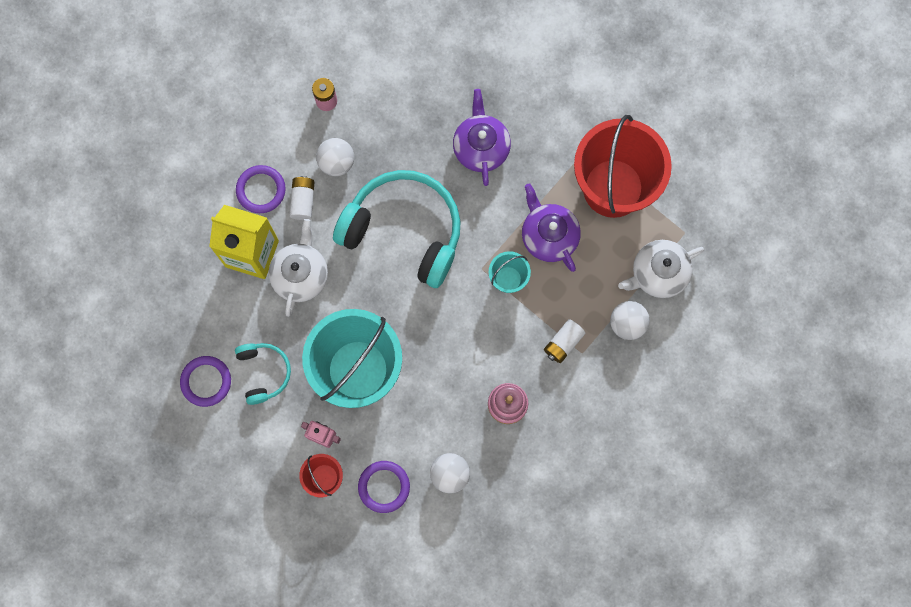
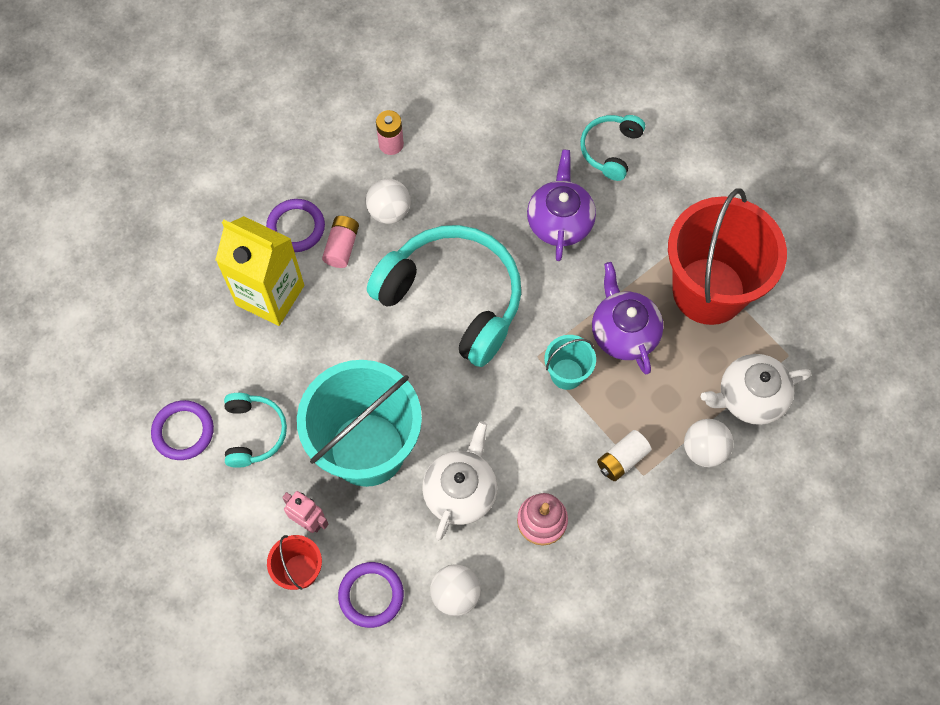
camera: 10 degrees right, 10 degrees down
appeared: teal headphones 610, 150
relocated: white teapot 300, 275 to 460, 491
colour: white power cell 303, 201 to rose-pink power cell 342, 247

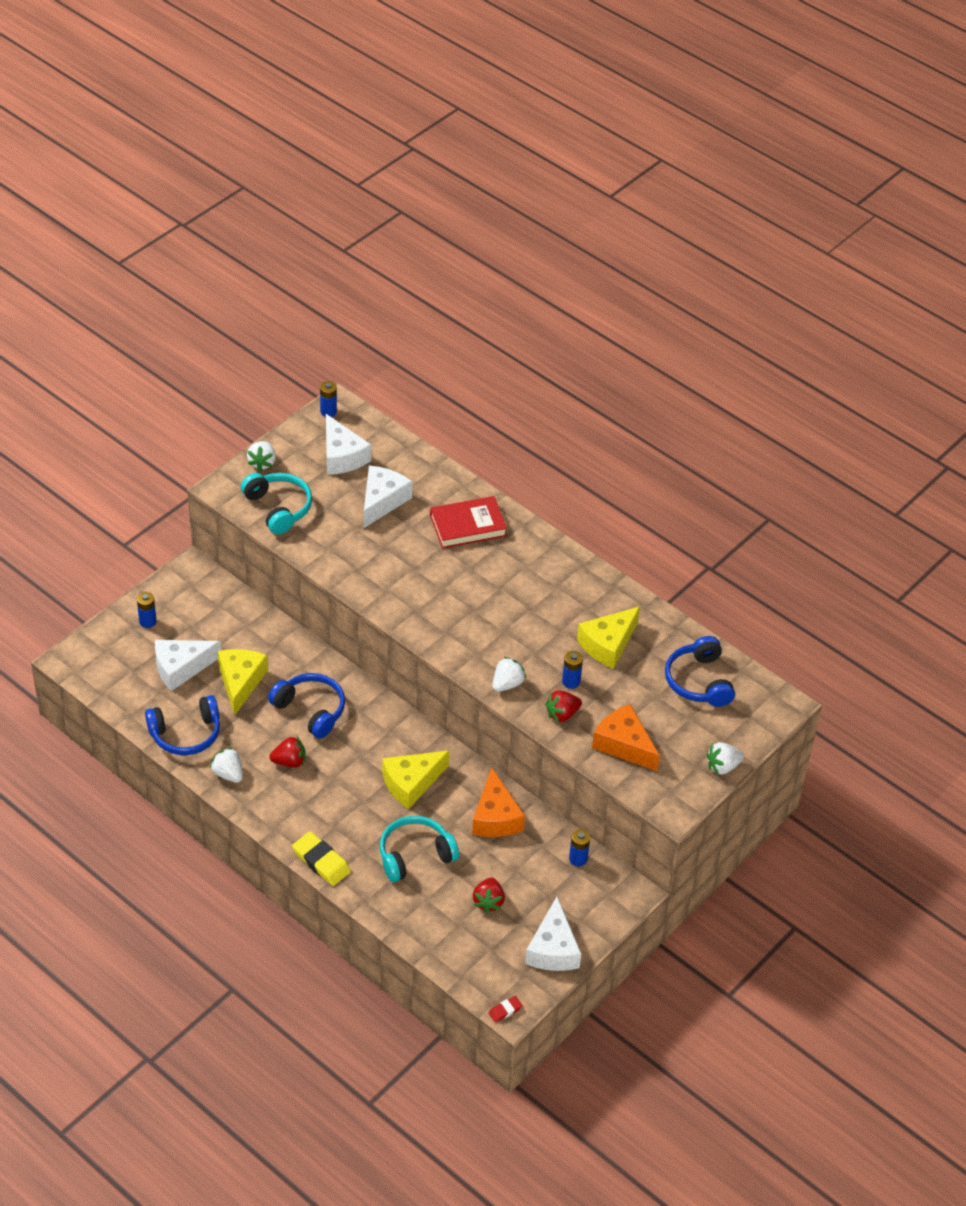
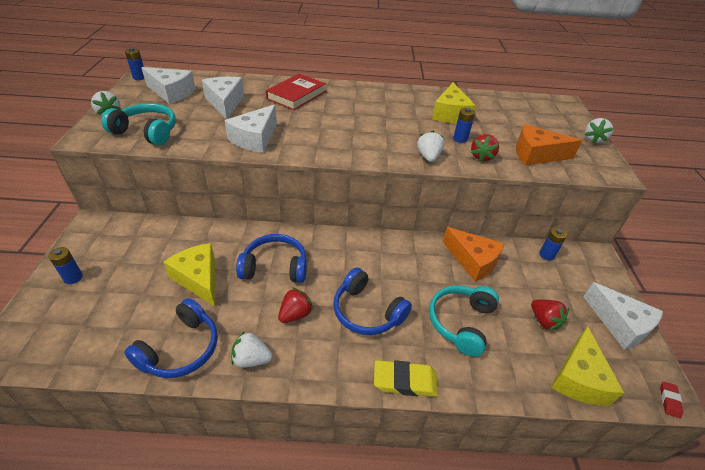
camera: 40 degrees left, 5 degrees down
relocated: white piece of cheese 181, 668 to 255, 138; yellow piece of cheese 411, 783 to 578, 378; blue headphones 698, 681 to 367, 312

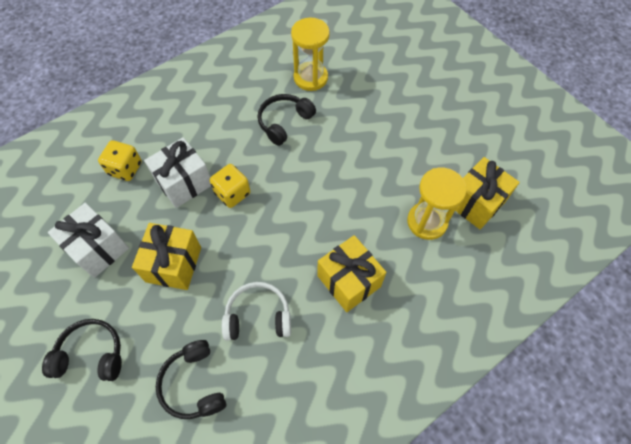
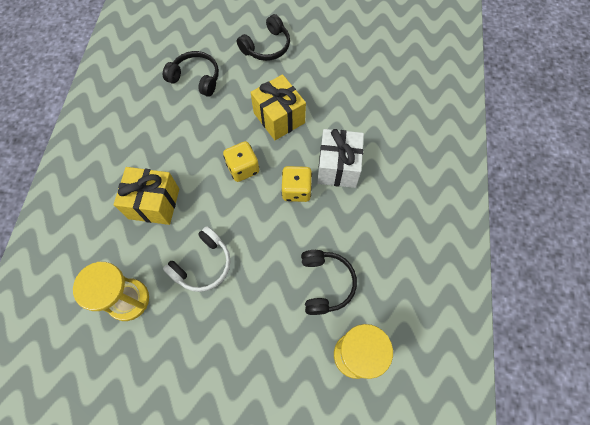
camera: 135 degrees right, 5 degrees up
missing: white wrapped gift 98, 248; yellow wrapped gift 476, 203
relocated: yellow die 125, 169 to 243, 168; white headphones 258, 316 to 203, 265

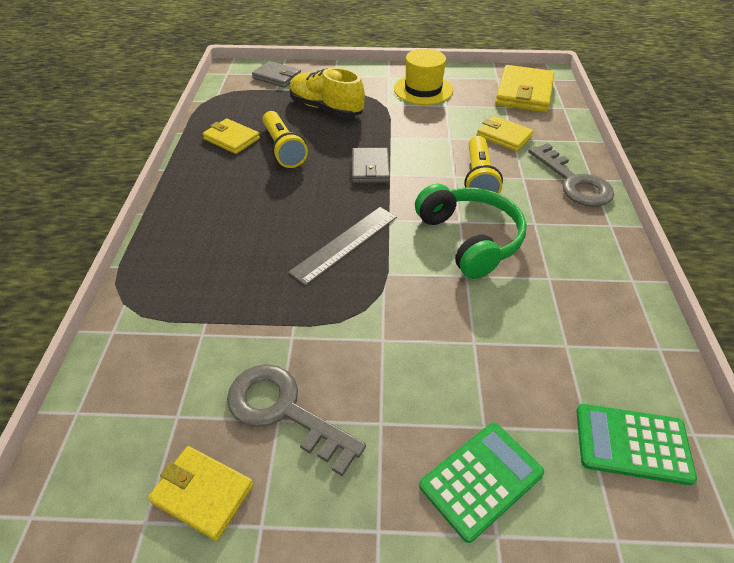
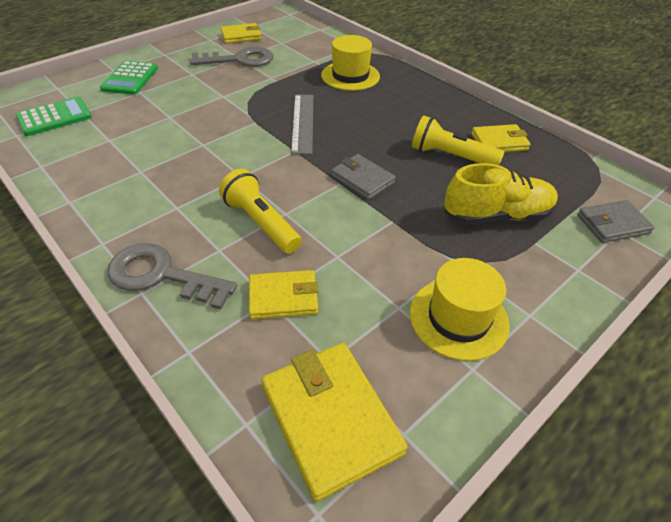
camera: 135 degrees right, 0 degrees up
missing: green headphones 470, 239
appeared: yellow tall hat 350, 76

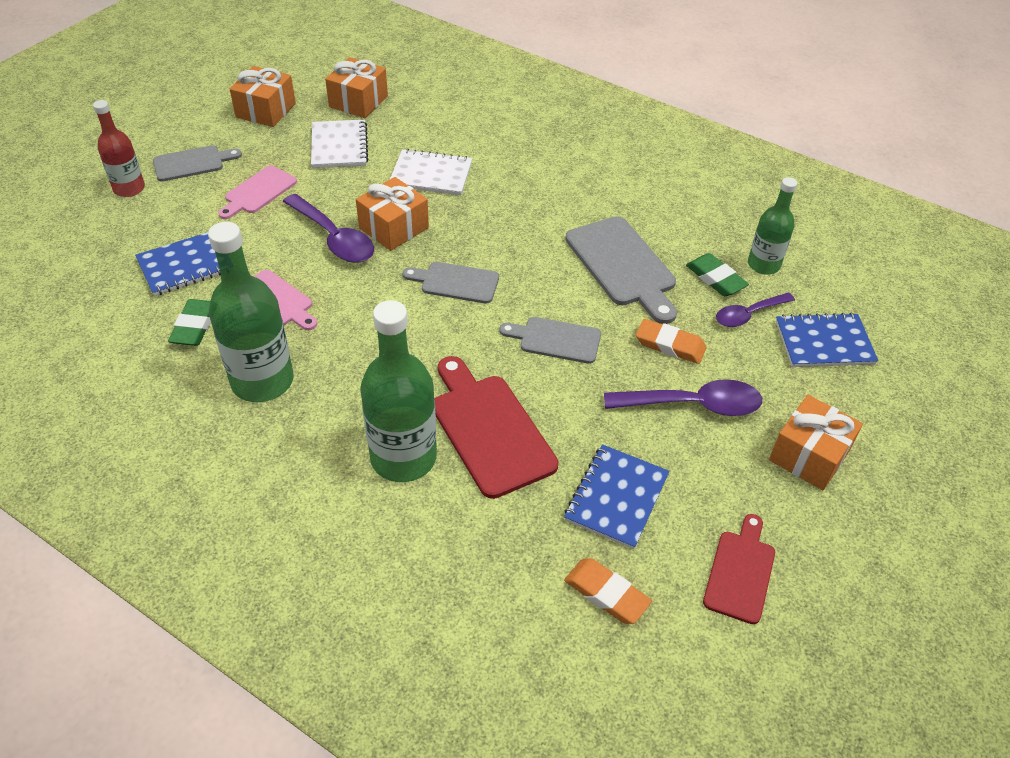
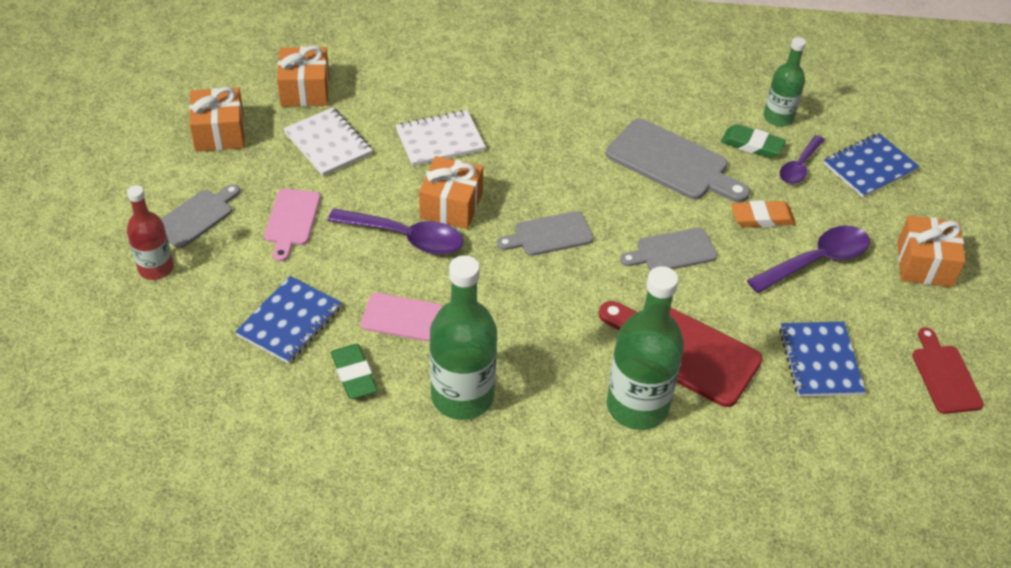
camera: 30 degrees left, 0 degrees up
missing: orange-coloured eraser 606, 594

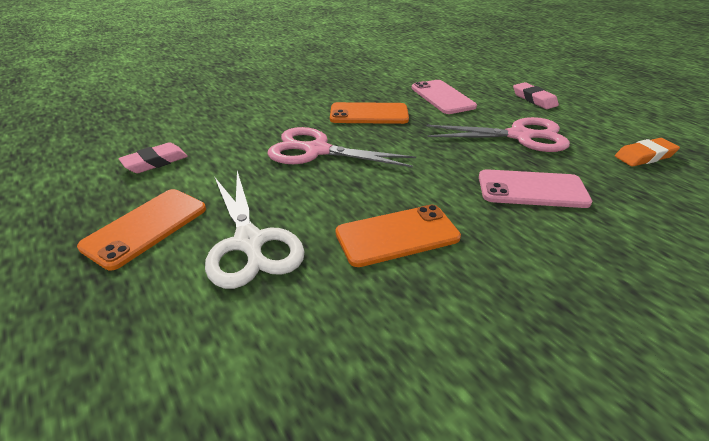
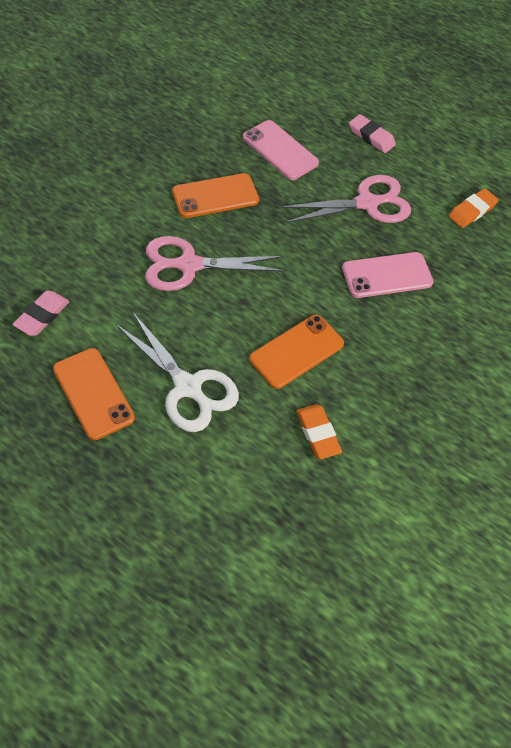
camera: 25 degrees left, 20 degrees up
appeared: orange-coloured eraser 318, 433
spun: orange-coloured mobile phone 146, 227 = 93, 393 45 degrees counterclockwise

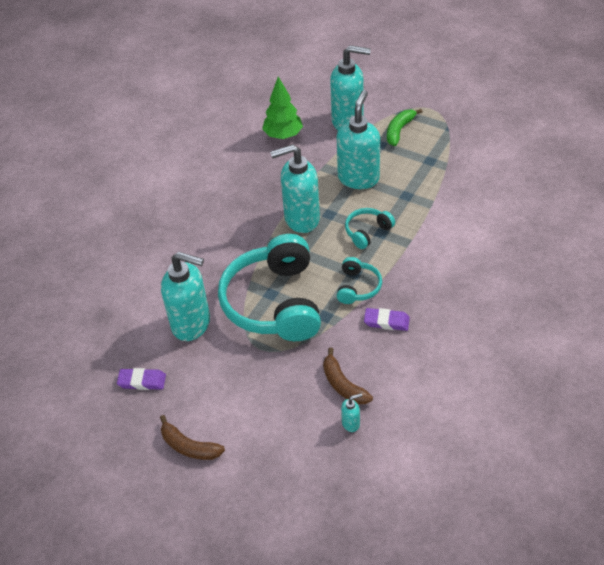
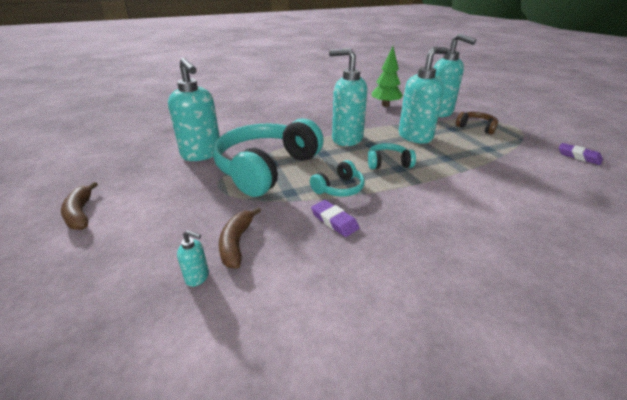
camera: 35 degrees right, 15 degrees down
relocated: violet eraser 142, 381 to 578, 156
exchanged: green banana 399, 130 to dark brown headphones 476, 127

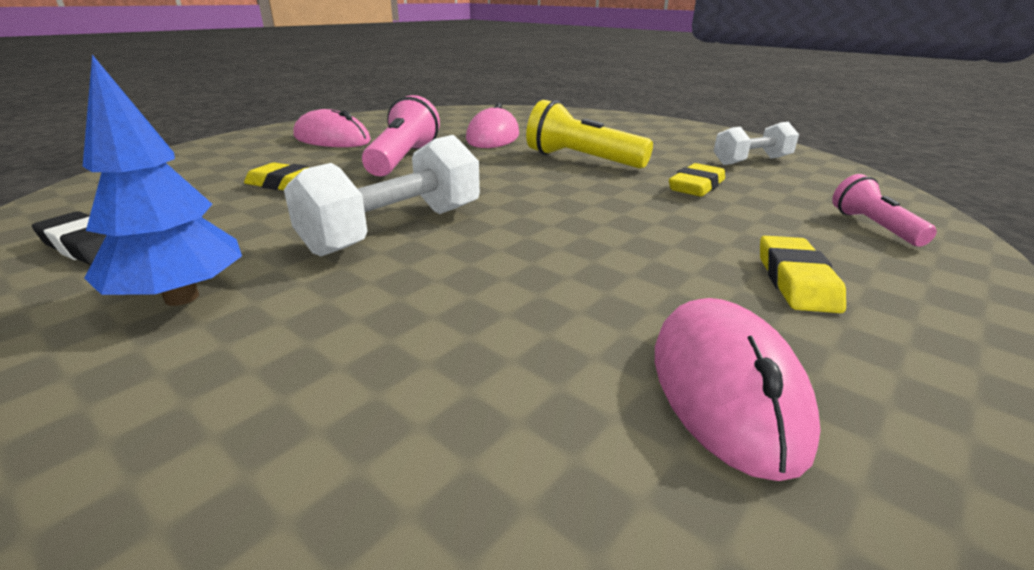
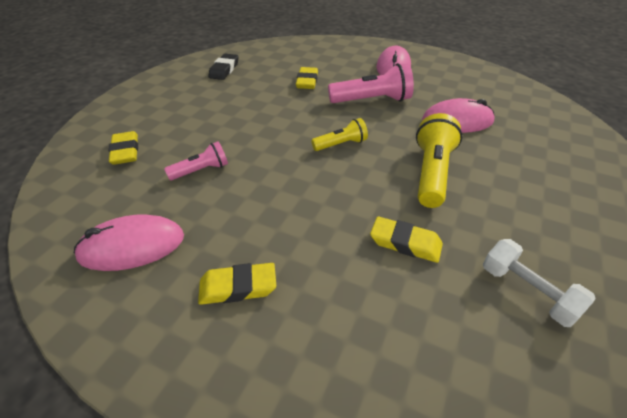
camera: 75 degrees right, 15 degrees up
missing: blue fir tree 182, 297; white dumbbell 395, 229
appeared: yellow eraser 125, 151; yellow pocket torch 341, 144
relocated: rose-pink pocket torch 873, 226 to 201, 170

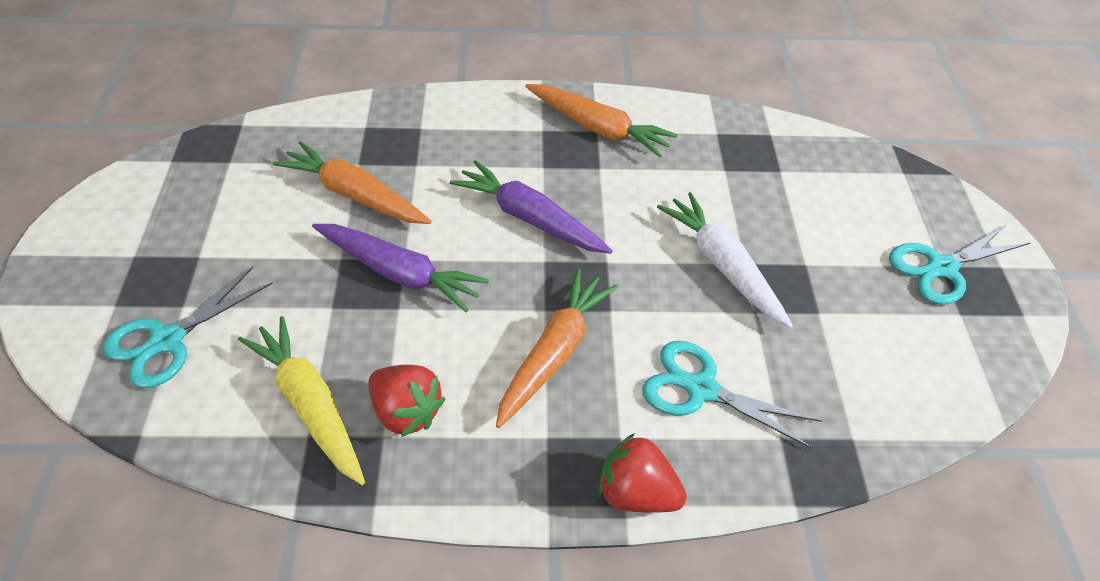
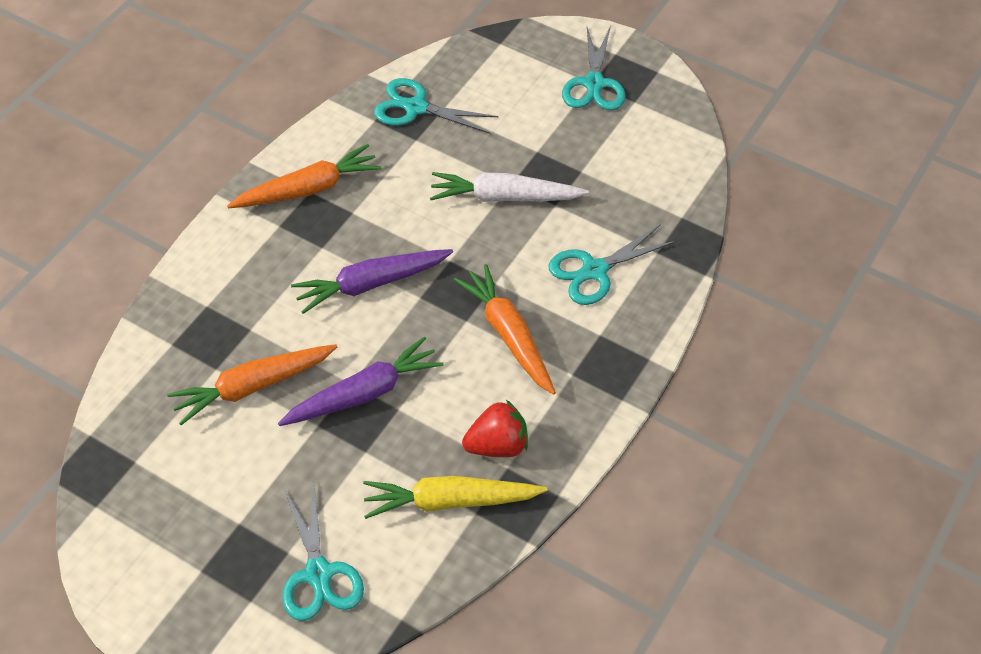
camera: 55 degrees left, 5 degrees up
missing: scarlet berry 636, 494
appeared: teal shears 416, 108

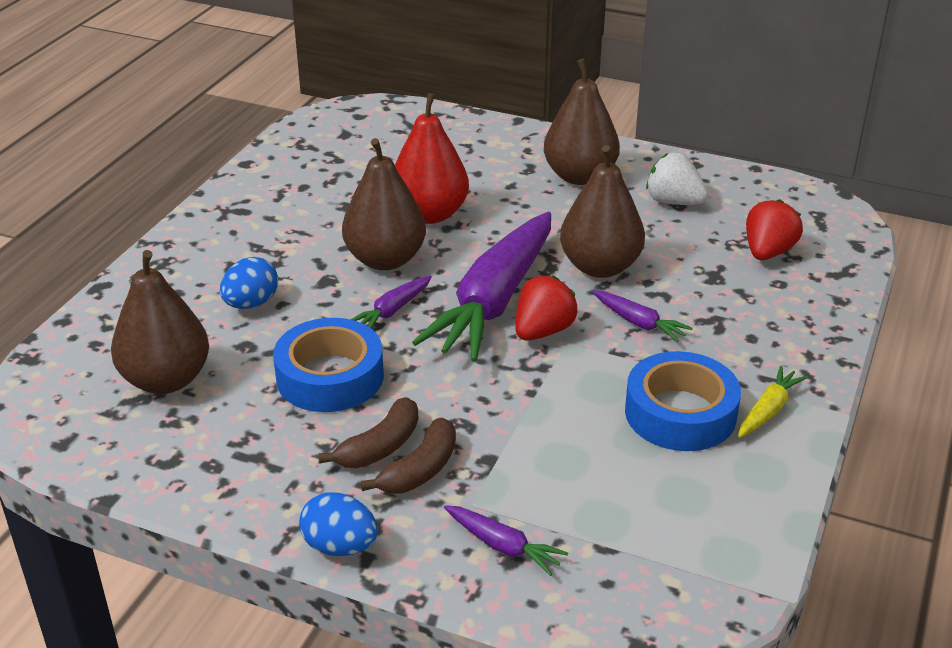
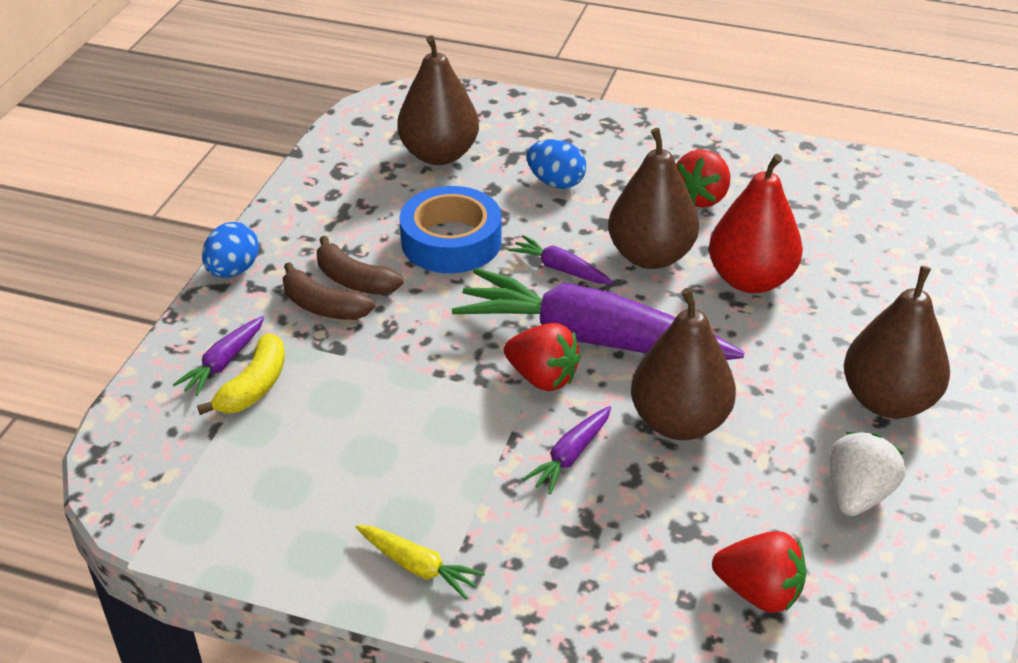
camera: 85 degrees right, 5 degrees up
missing: blue sticky tape 680, 413
appeared: yellow banana 254, 386; scarlet berry 701, 197

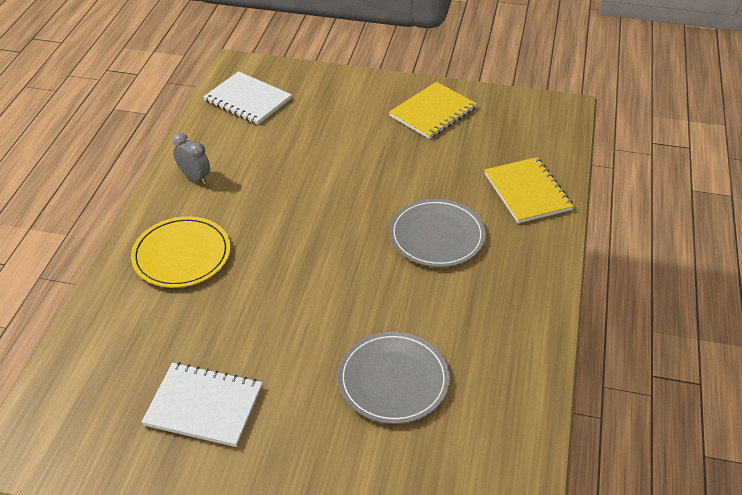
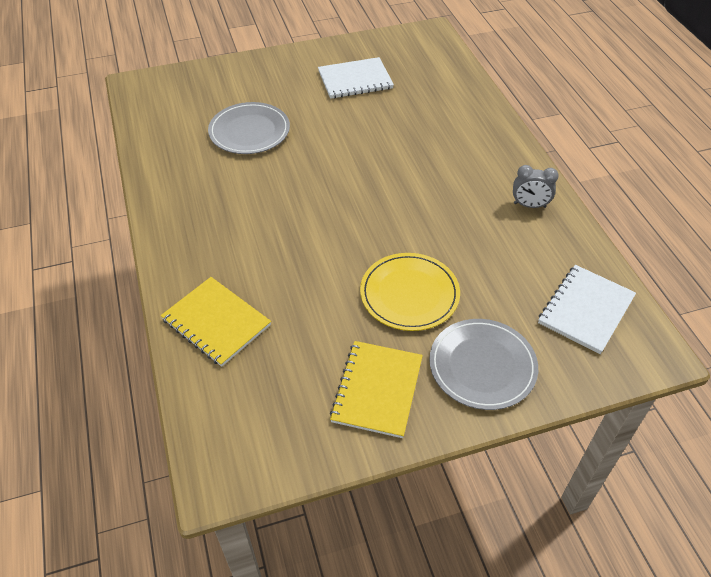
camera: 150 degrees right, 5 degrees up
relocated: yellow flat dish 181, 255 to 409, 294; gray flat dish 437, 236 to 482, 366
spun: white notebook 248, 100 = 586, 310 60 degrees counterclockwise

